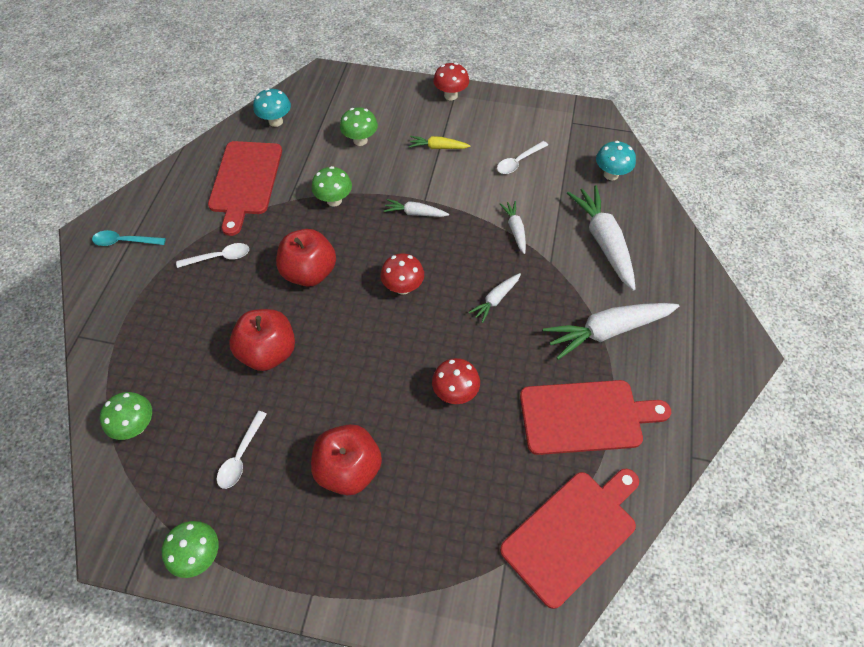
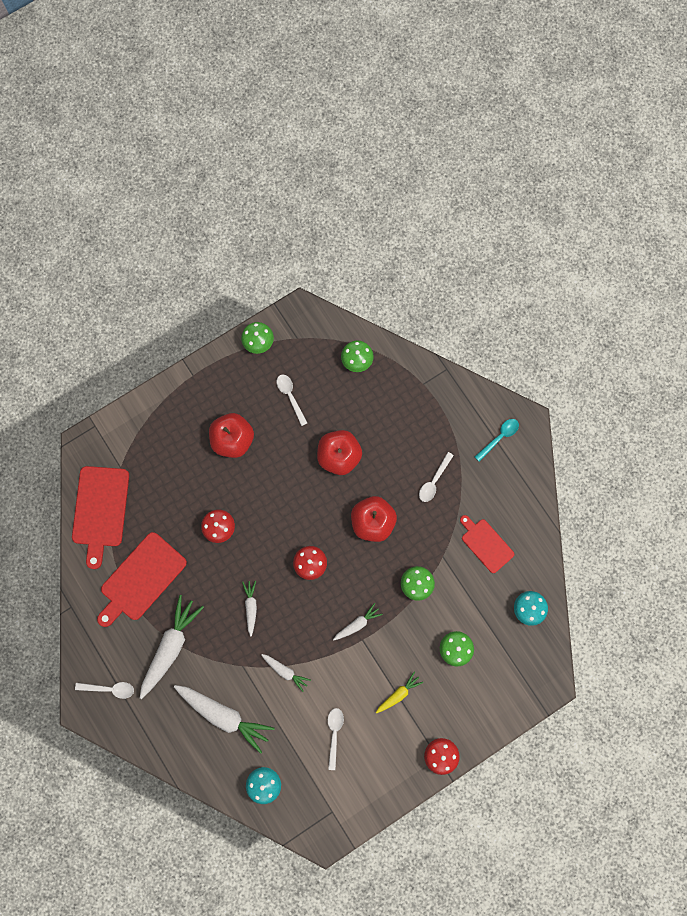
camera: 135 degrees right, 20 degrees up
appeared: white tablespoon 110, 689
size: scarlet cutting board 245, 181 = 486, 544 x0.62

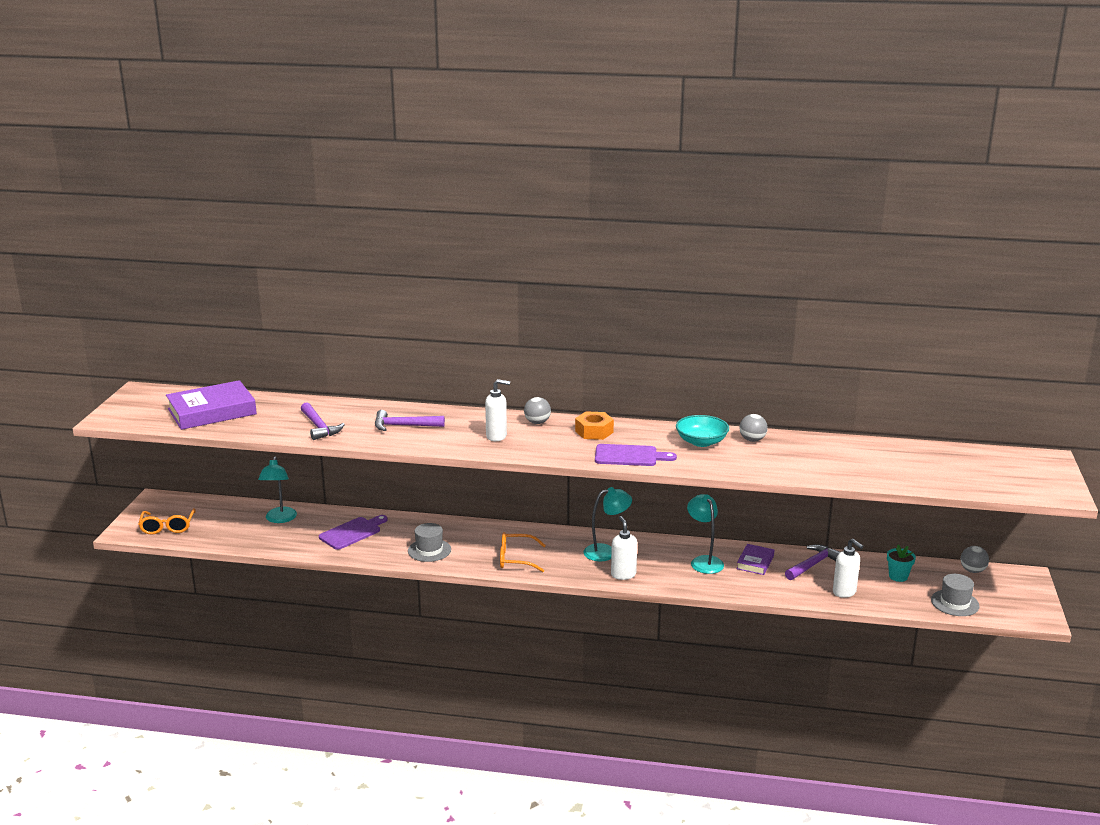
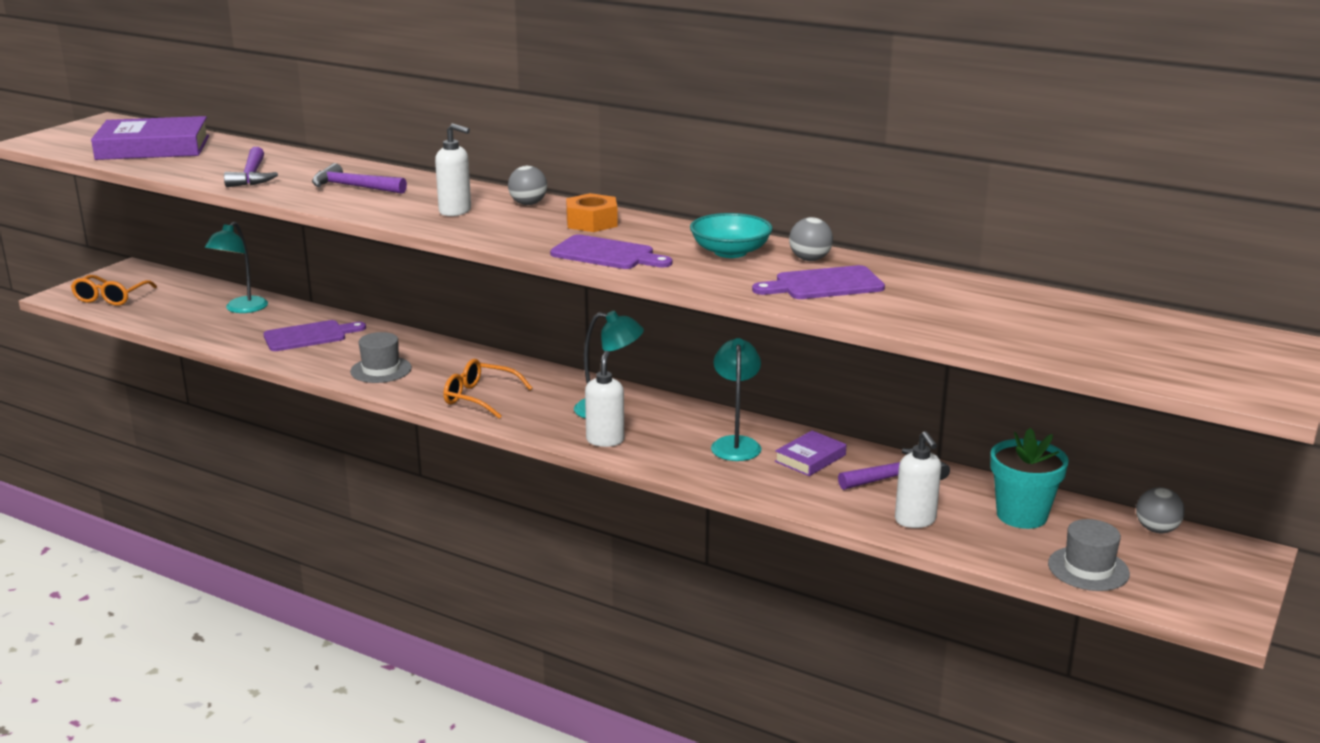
camera: 20 degrees right, 0 degrees up
appeared: violet cutting board 824, 284
size: teal flower pot 898, 576 = 1021, 515 x1.64

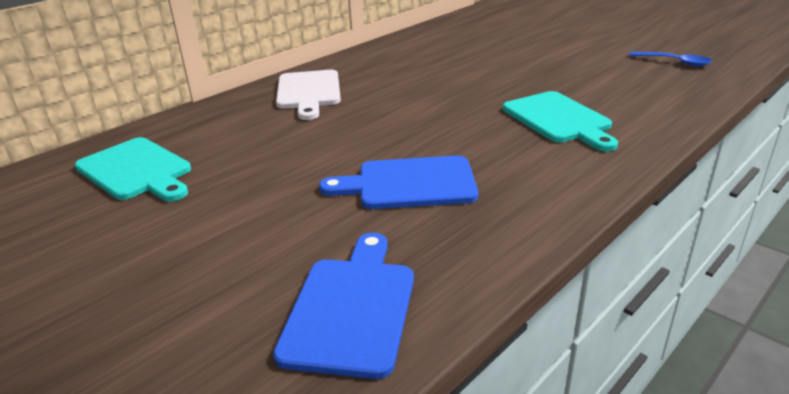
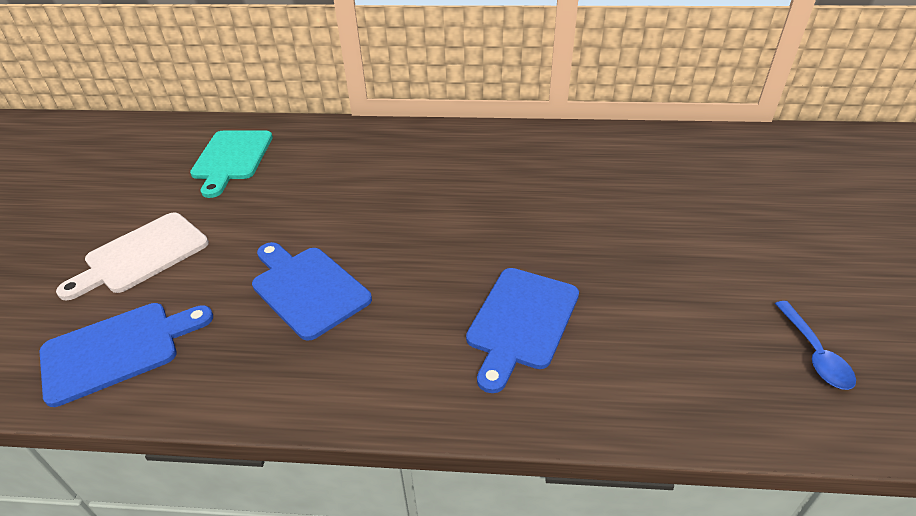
camera: 50 degrees right, 10 degrees up
relocated: white cutting board 309, 92 to 142, 255
colour: teal cutting board 559, 119 to blue cutting board 521, 322

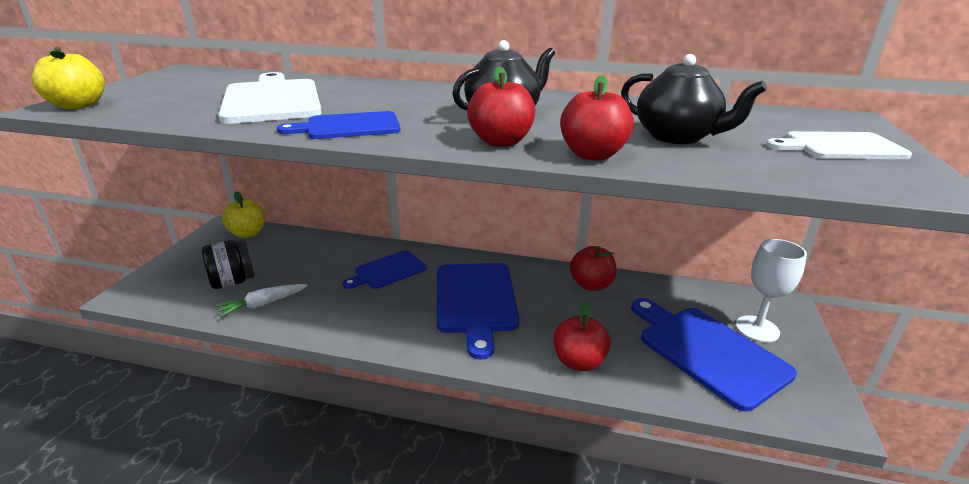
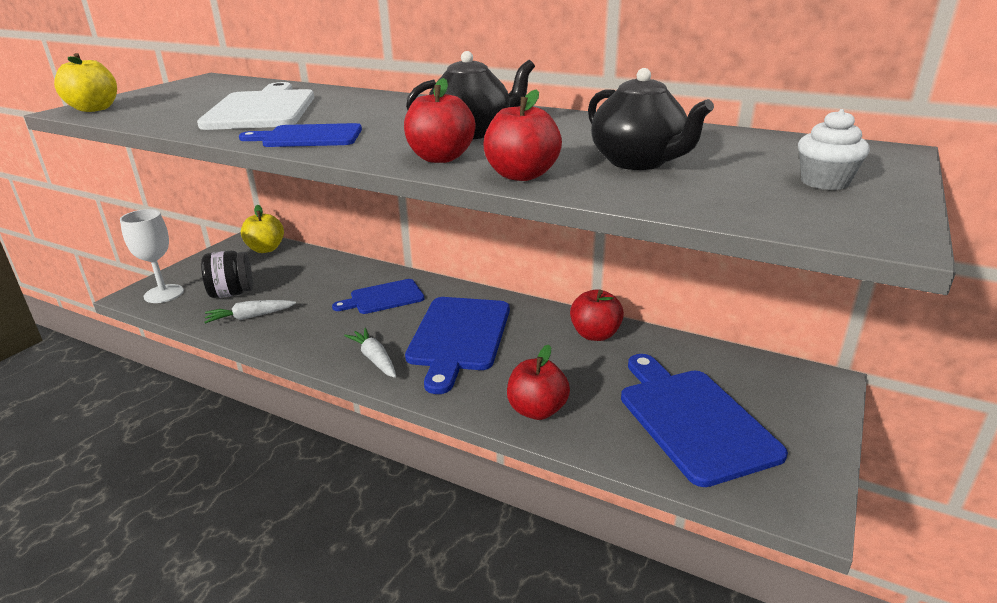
camera: 15 degrees right, 0 degrees up
appeared: white carrot 374, 359
relocated: white wine glass 757, 329 to 164, 294
exchanged: white cutting board 839, 147 to white muffin 824, 182

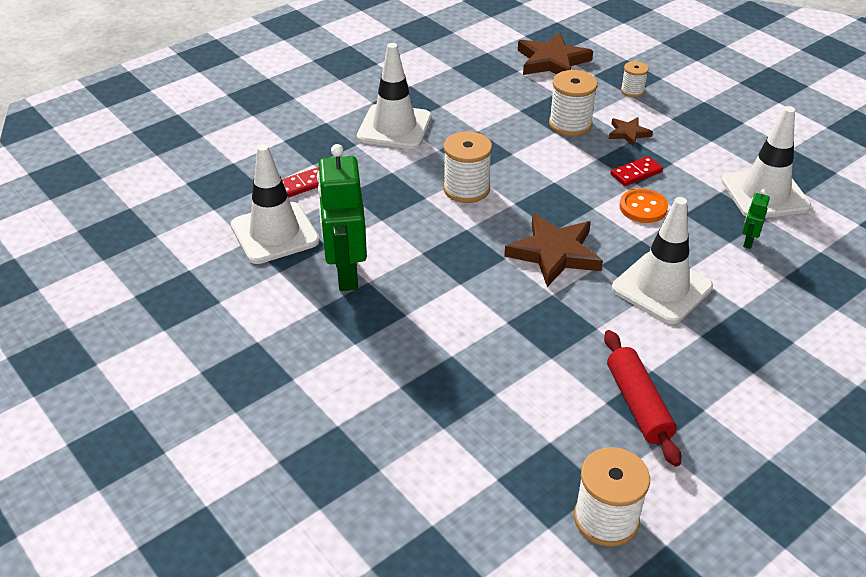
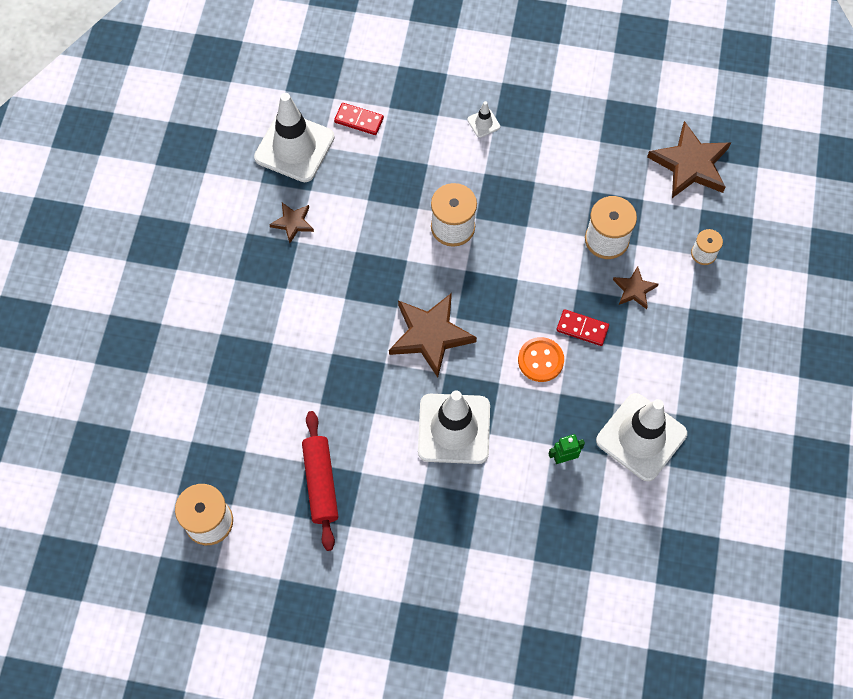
camera: 50 degrees right, 25 degrees up
exchanged: green robot figure 346, 274 to dark brown star shape 293, 223
spun: scarlet dough roller 638, 404 = 321, 483 45 degrees counterclockwise
size: white safety cone 394, 127 = 483, 123 x0.41

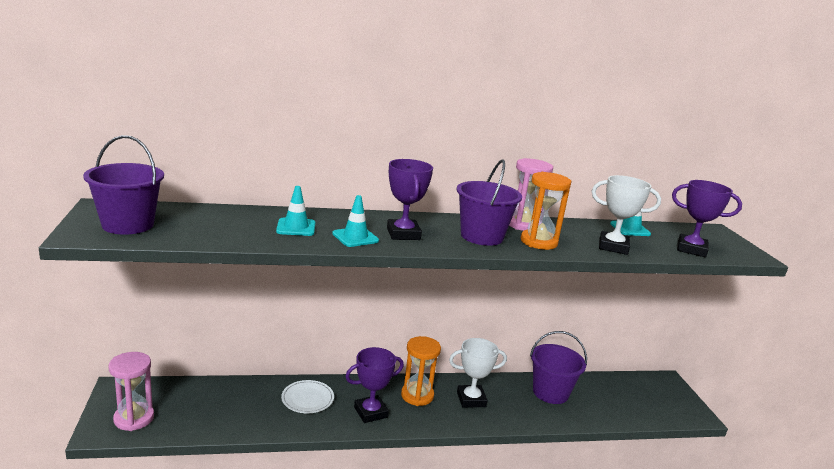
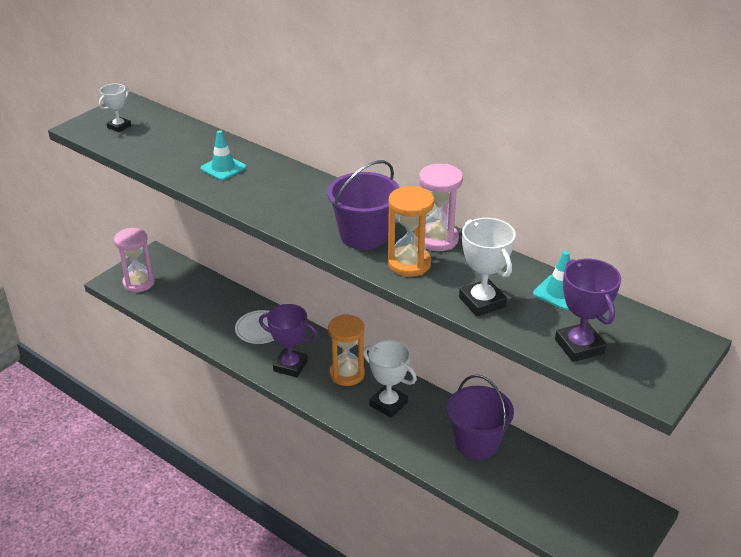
camera: 50 degrees right, 15 degrees up
missing: teal safety cone 355, 237; violet trophy 403, 234
exchanged: violet pail 128, 224 to white trophy 119, 127

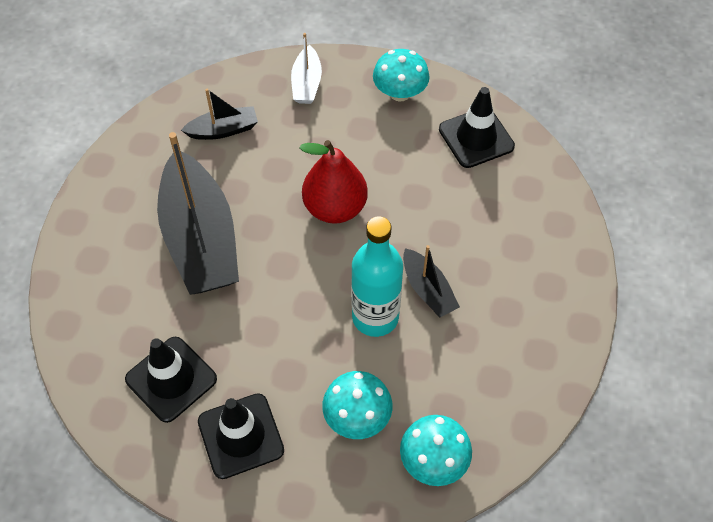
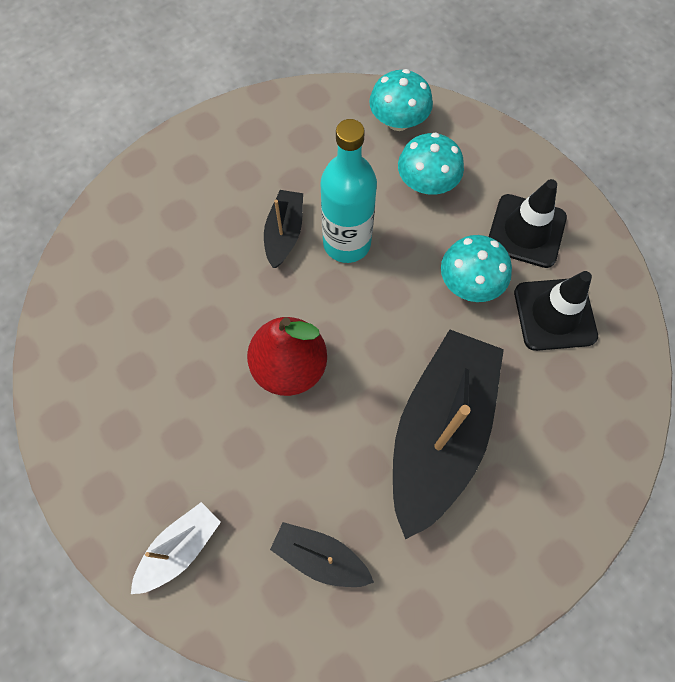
camera: 140 degrees left, 10 degrees up
missing: ebony safety cone 476, 138
relocated: teal mushroom 400, 93 to 470, 283

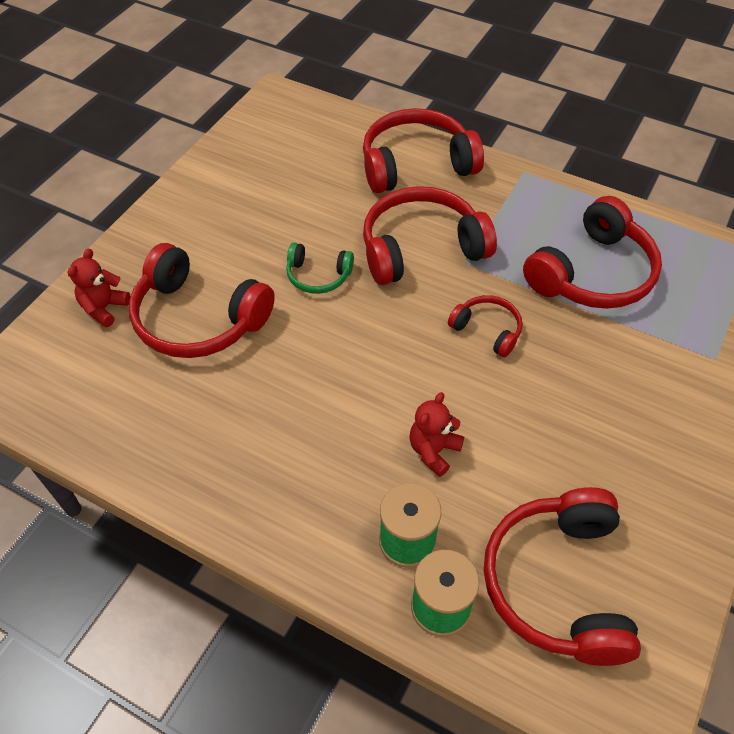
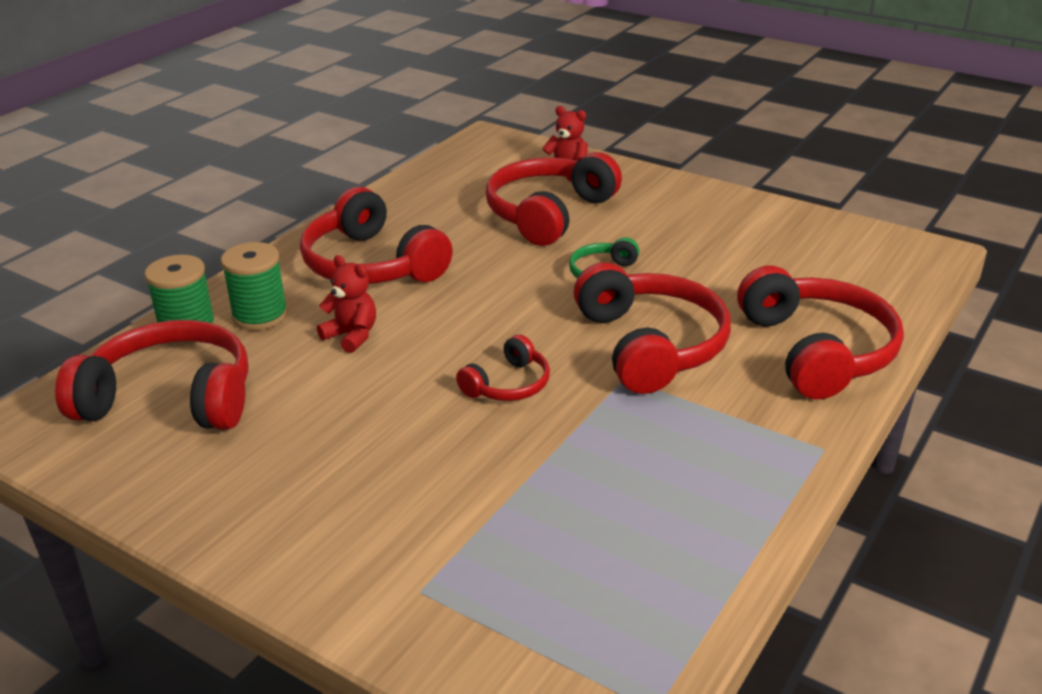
camera: 95 degrees right, 20 degrees down
relocated: scarlet headphones 593, 274 to 371, 265

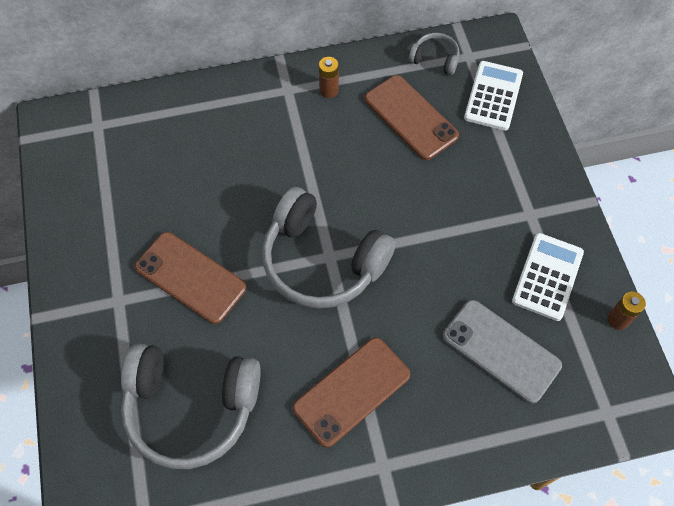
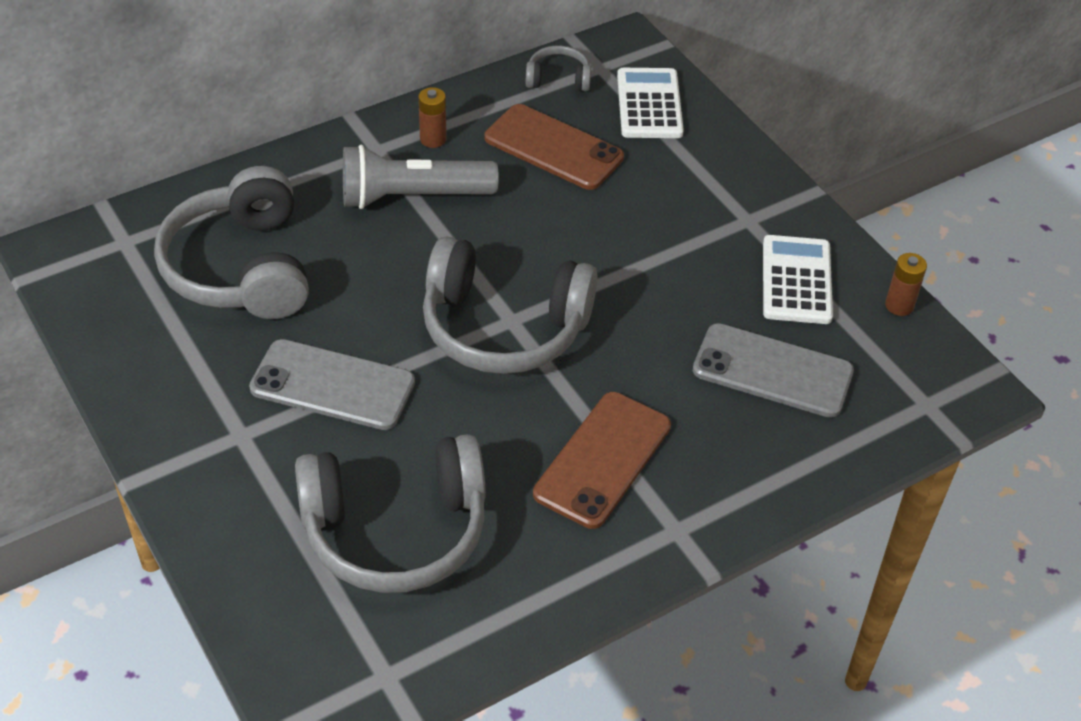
camera: 20 degrees left, 15 degrees down
appeared: gray headphones 241, 268; gray pocket torch 413, 197
colour: dark brown mobile phone 190, 277 to gray mobile phone 332, 385

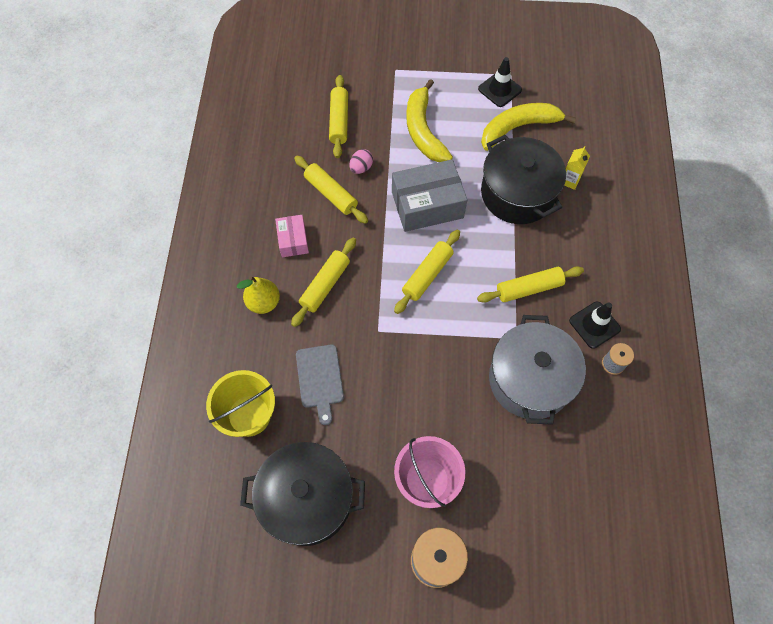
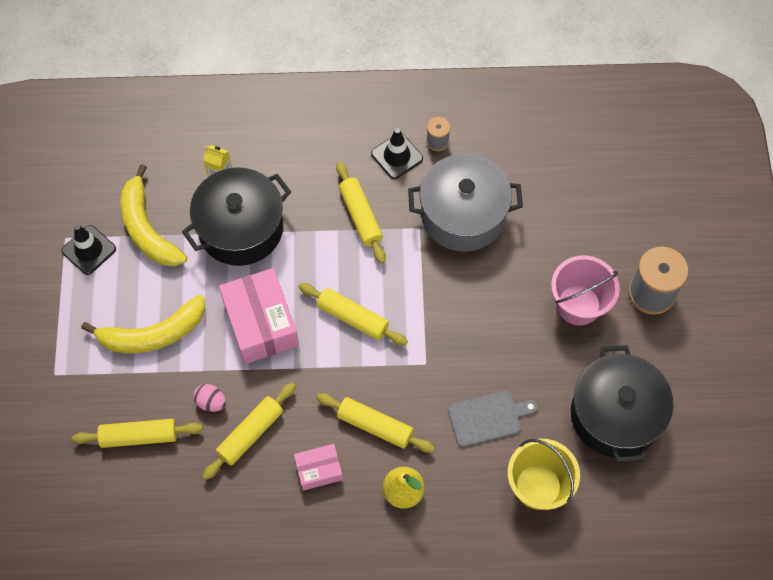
camera: 95 degrees left, 0 degrees up
colour: gray box 427, 205 to rose-pink box 260, 323

